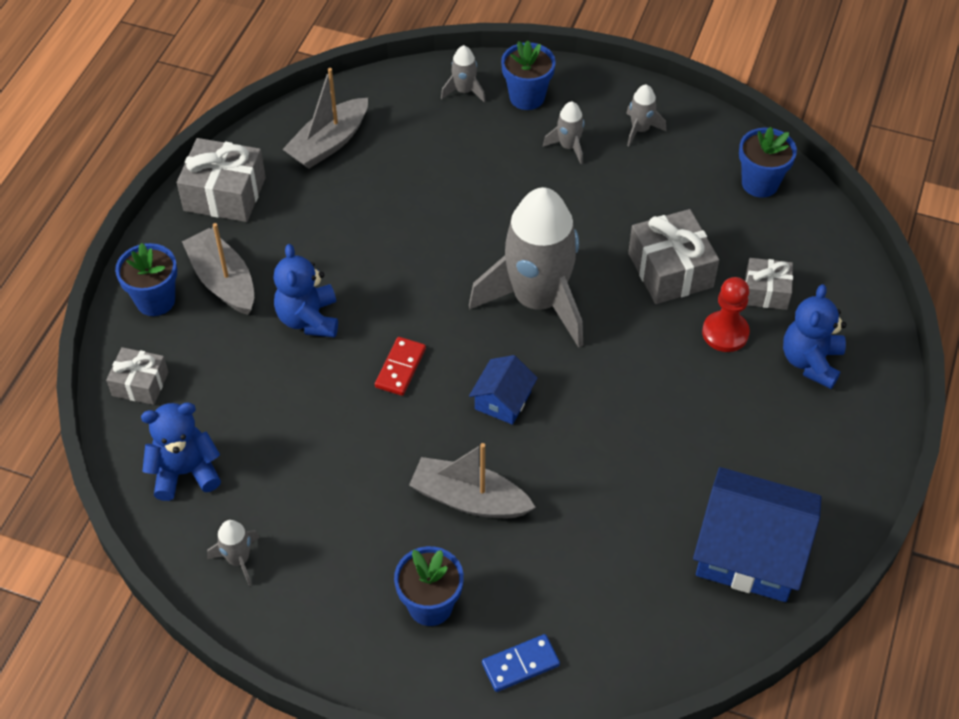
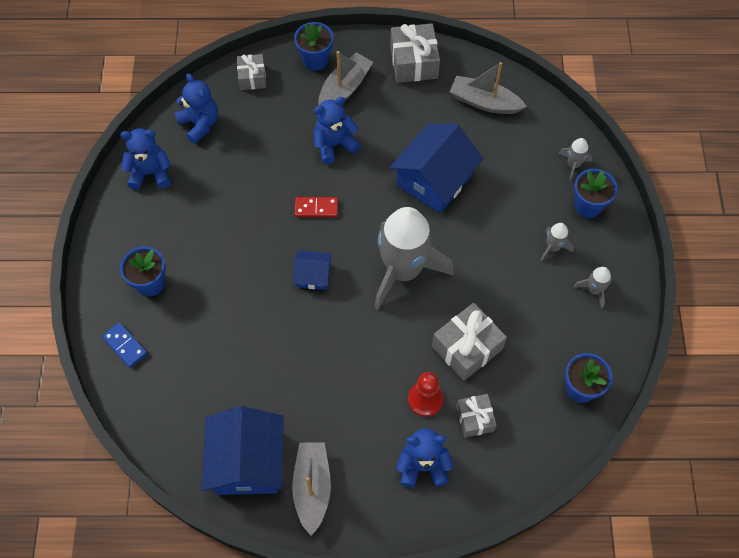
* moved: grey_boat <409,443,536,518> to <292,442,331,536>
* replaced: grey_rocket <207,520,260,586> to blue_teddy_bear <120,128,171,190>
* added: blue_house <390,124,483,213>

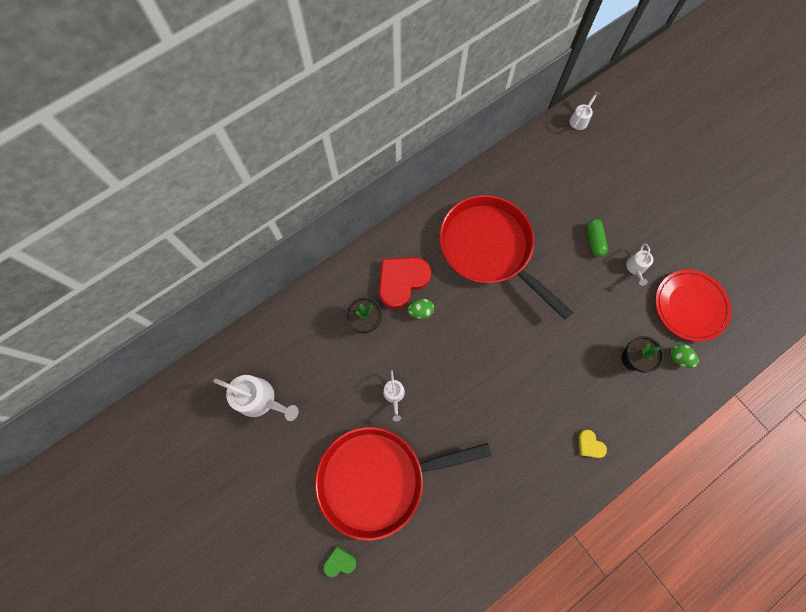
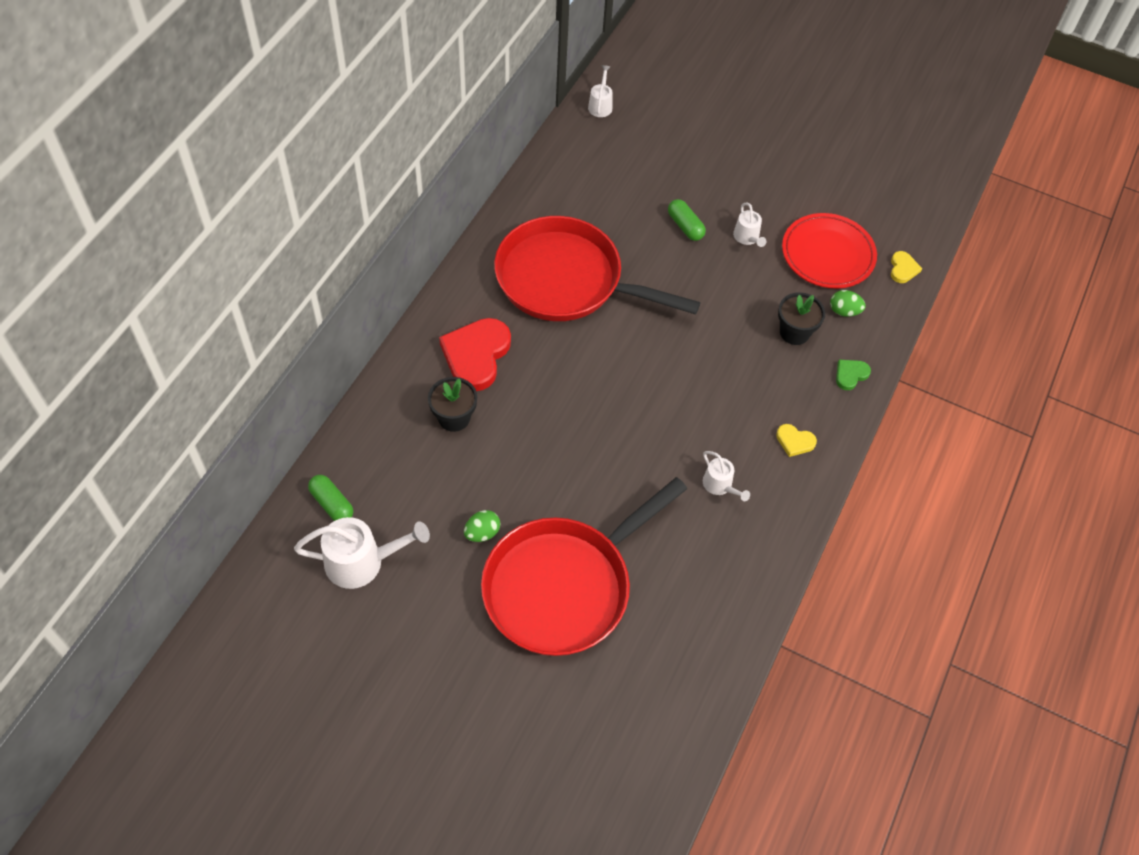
* moved: green_egg <408,299,434,319> to <464,510,500,542>
* moved: white_watering_can <383,370,405,421> to <703,451,750,501>
* moved: green_heart <323,546,356,577> to <836,360,871,390>
* added: yellow_heart <891,251,922,283>
* added: green_capsule <308,475,353,521>

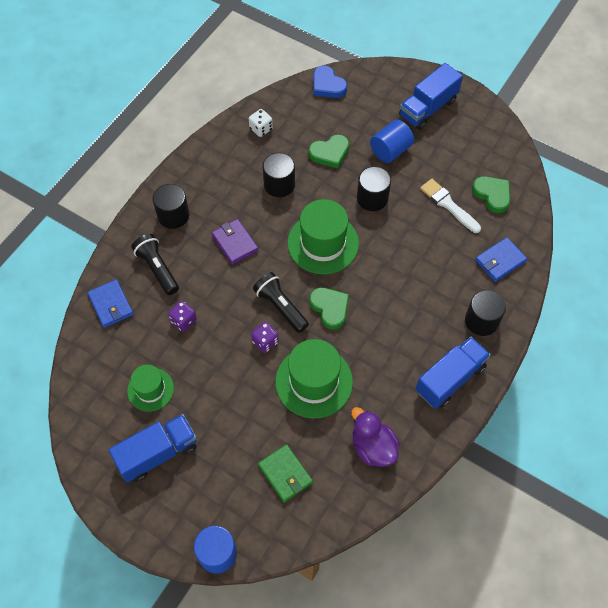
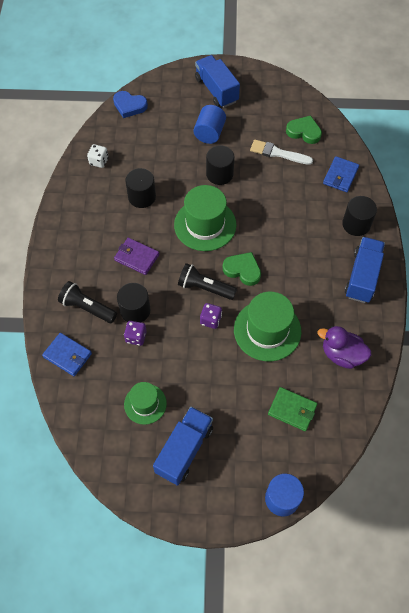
* turned: blue_truck <399,63,463,130> = <195,55,240,108> 135 degrees clockwise
* removed: green_heart <309,134,349,169>
* moved: black_cylinder <153,184,189,229> to <117,283,151,322>

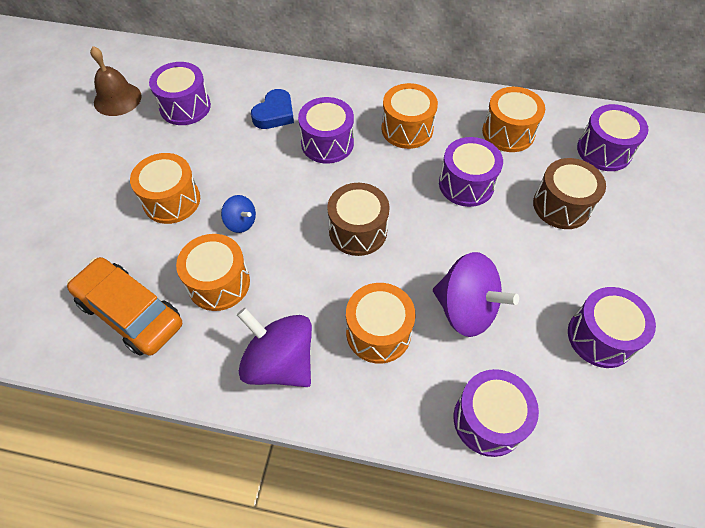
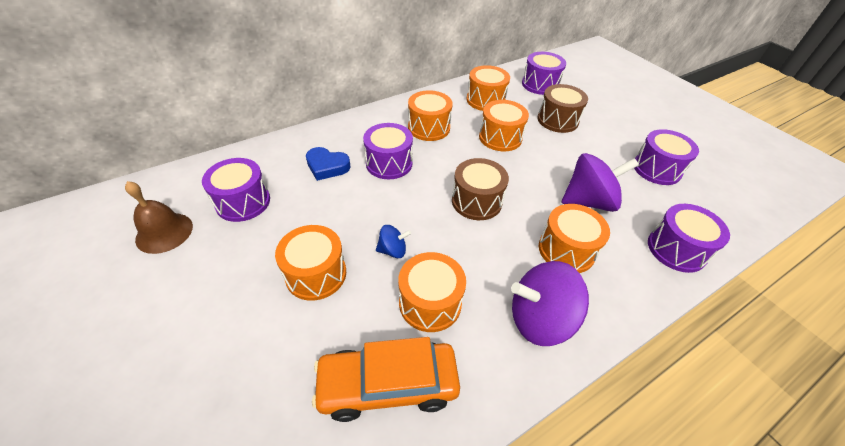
* turned: blue_heart <251,89,294,129> = <306,147,351,181> 120 degrees clockwise
* recoloured: purple_drum <439,137,503,207> to orange_drum <479,100,529,151>

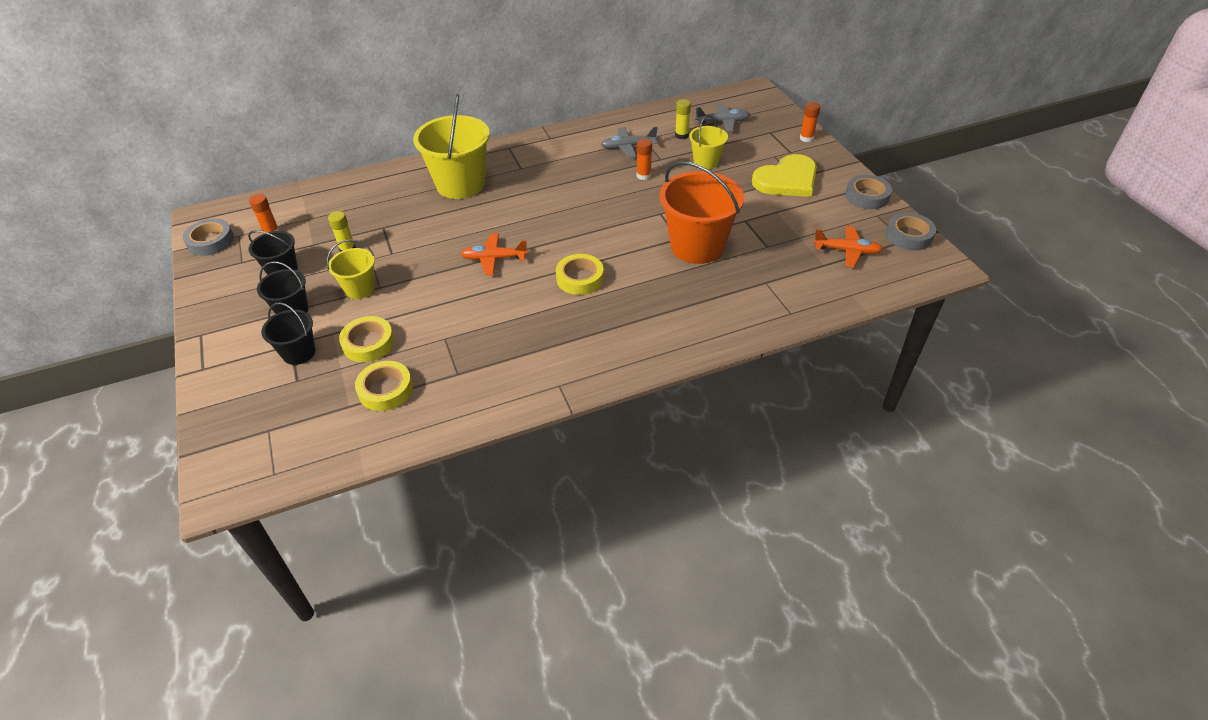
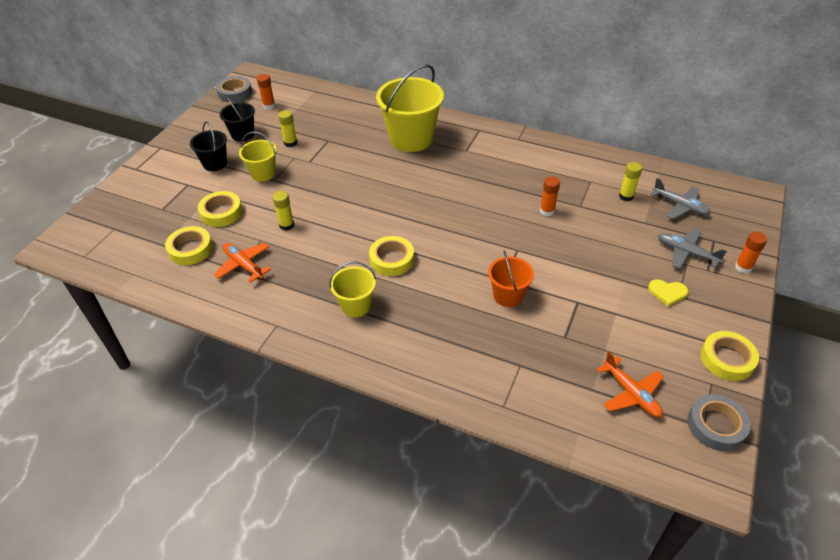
* moved: yellow_bucket <689,115,728,169> to <329,261,376,317>
* moved: grey_plane <601,127,658,158> to <658,229,727,268>
* resized: yellow_heart <752,154,817,197> = <648,279,688,306> x0.47
* resized: orange_bucket <660,161,744,264> = <488,250,534,307> x0.53
* recoloured: grey_tape <845,175,892,209> to yellow_tape <700,331,759,381>
* moved: orange_plane <460,233,528,275> to <214,243,271,283>
* removed: black_bucket <261,302,315,365>
* added: yellow_glue_stick <272,191,294,231>

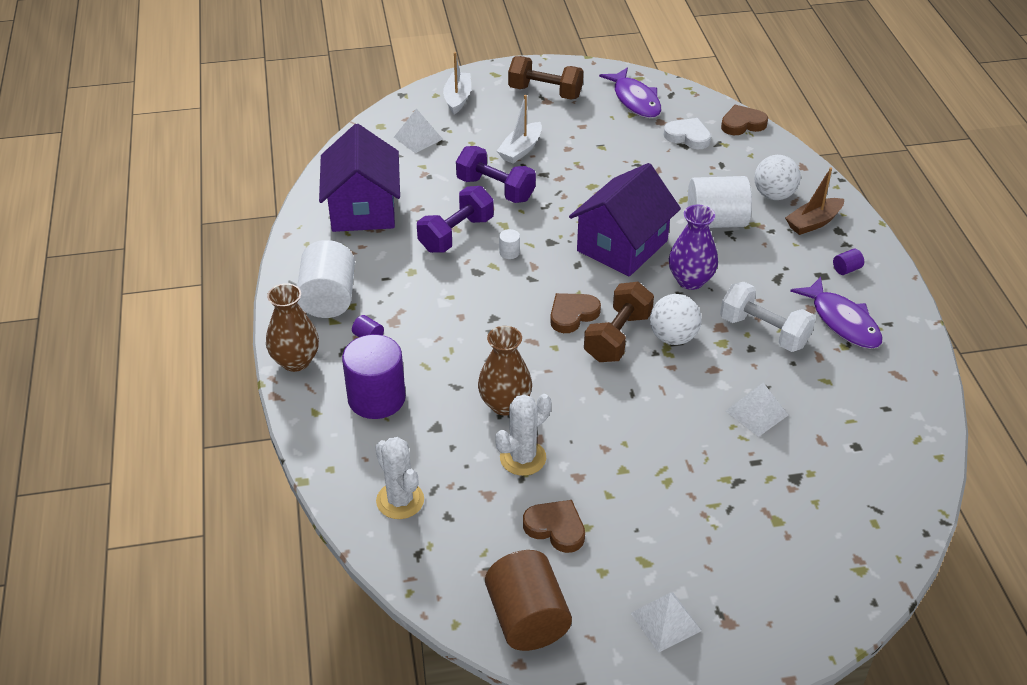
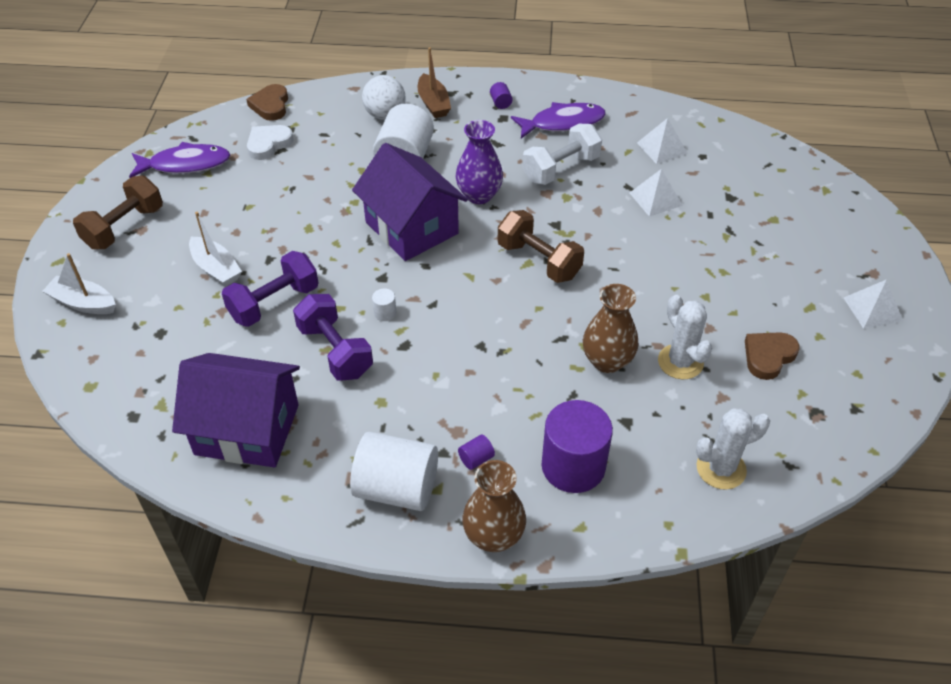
* moved: white_pyramid <394,109,443,153> to <637,118,688,164>
* removed: brown_heart <550,293,601,333>
* removed: white_ball <650,294,701,345>
* removed: brown_cylinder <485,550,572,651>

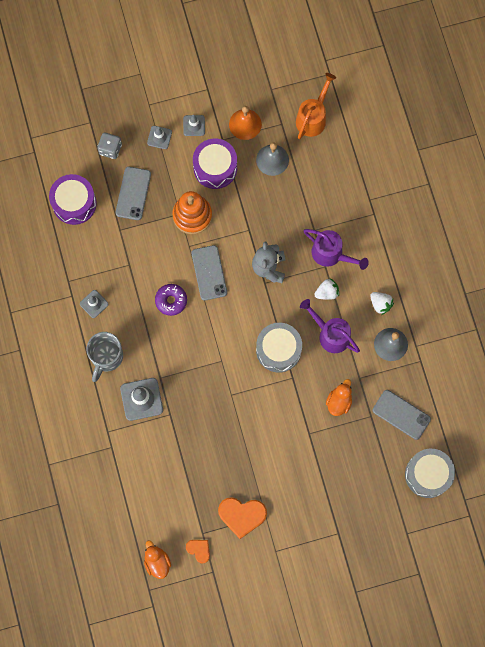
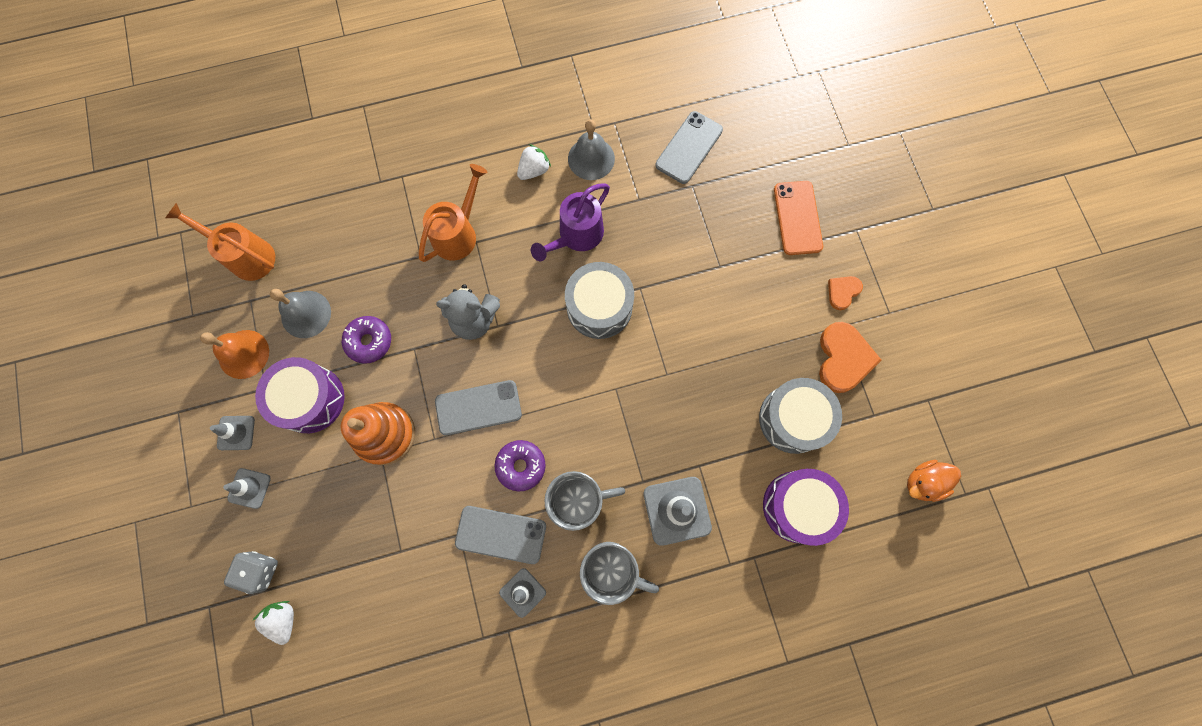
* moved: grey_phone <115,167,151,220> to <455,506,546,564>
* moved: purple_drum <49,174,97,225> to <763,469,849,546>
* recoloured: purple_watering_can <303,229,369,270> to orange_watering_can <419,164,487,262>
* moved: white_strawberry <314,278,339,300> to <253,601,294,645>
* removed: orange_duck <326,379,352,416>
* moved: grey_drum <405,449,455,498> to <759,378,842,454>
* moved: orange_heart <186,540,210,563> to <828,276,863,310>
* added: orange_phone <774,181,823,255>
* added: purple_donut <342,316,391,364>
* added: grey_mug <544,471,625,531>

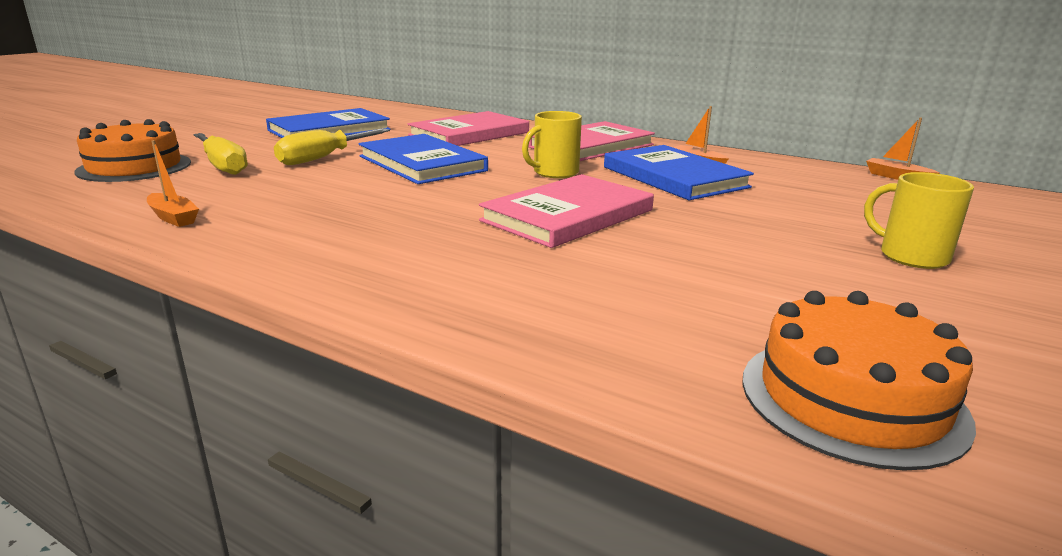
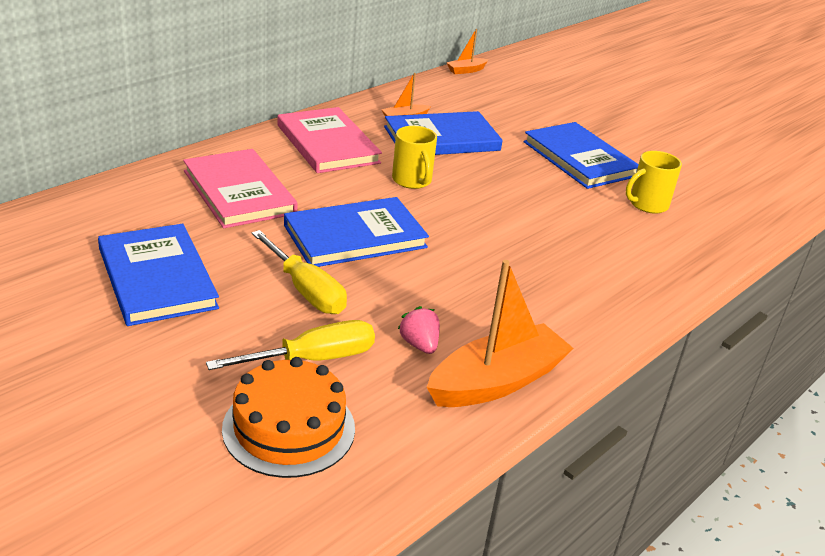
* resized: orange_boat <147,140,199,227> = <427,260,573,407> x2.09
* moved: yellow_mug <864,172,974,269> to <626,151,682,213>
* removed: pink_book <479,174,654,248>
* removed: orange_cake <742,291,976,470>
* added: blue_book <523,122,639,189>
* added: pink_strawberry <398,306,440,354>

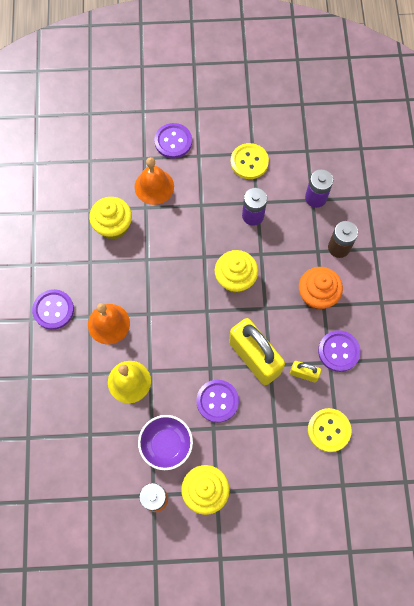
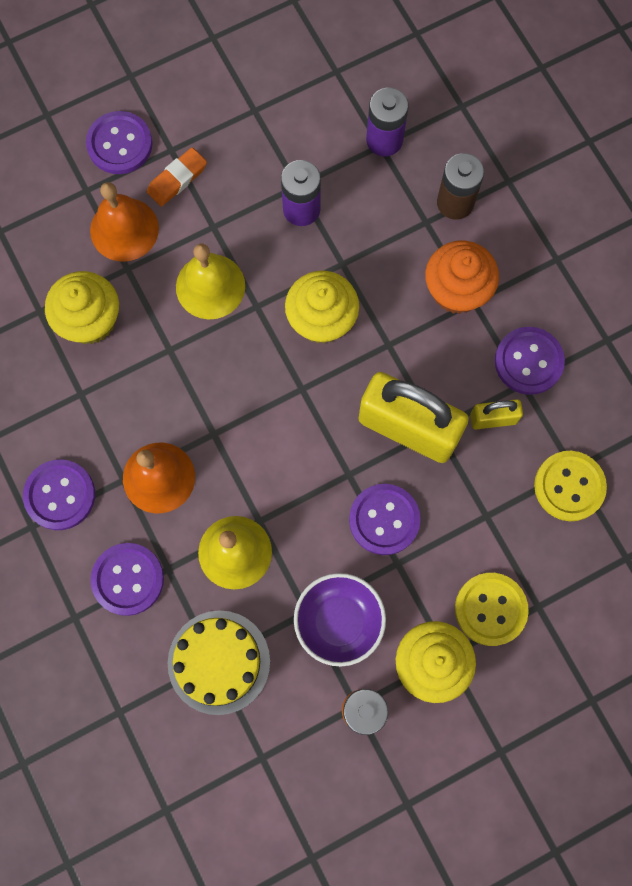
* moved: yellow_button <231,143,269,179> to <455,573,529,646>
* added: orange_eraser <147,147,207,207>
* added: yellow_bell <176,243,245,319>
* added: purple_button <91,543,164,616>
* added: yellow_cake <168,610,270,715>

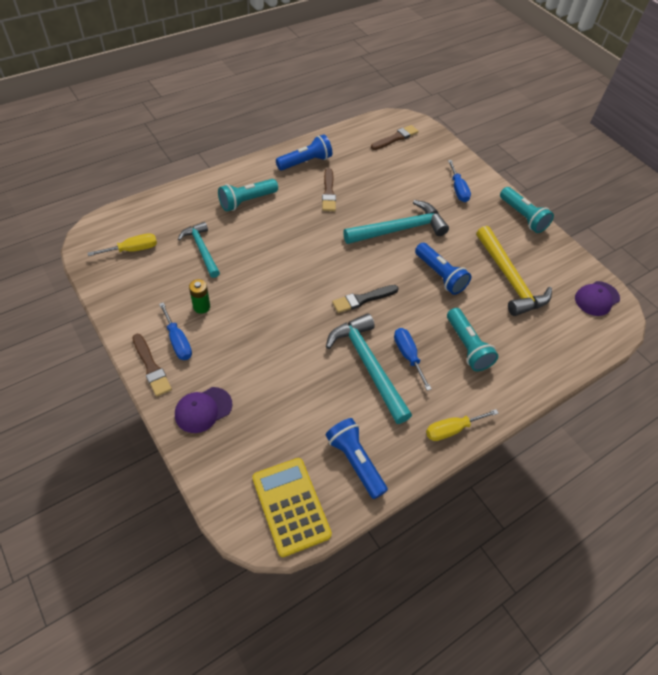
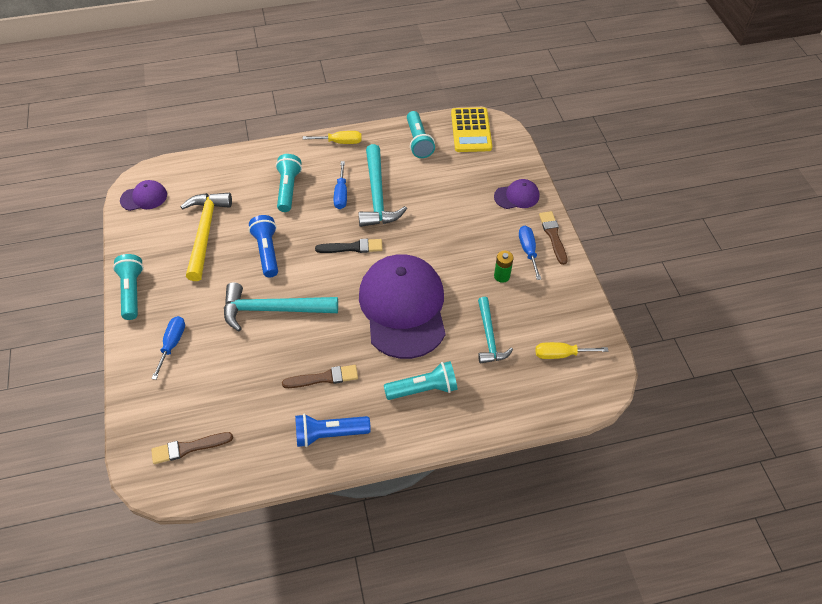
* turned: brown_brush <322,168,336,211> = <282,365,358,388> 60 degrees clockwise
* recoloured: blue_flashlight <326,418,388,499> to turquoise_flashlight <407,111,435,158>
* added: purple_cap <359,254,446,359>

